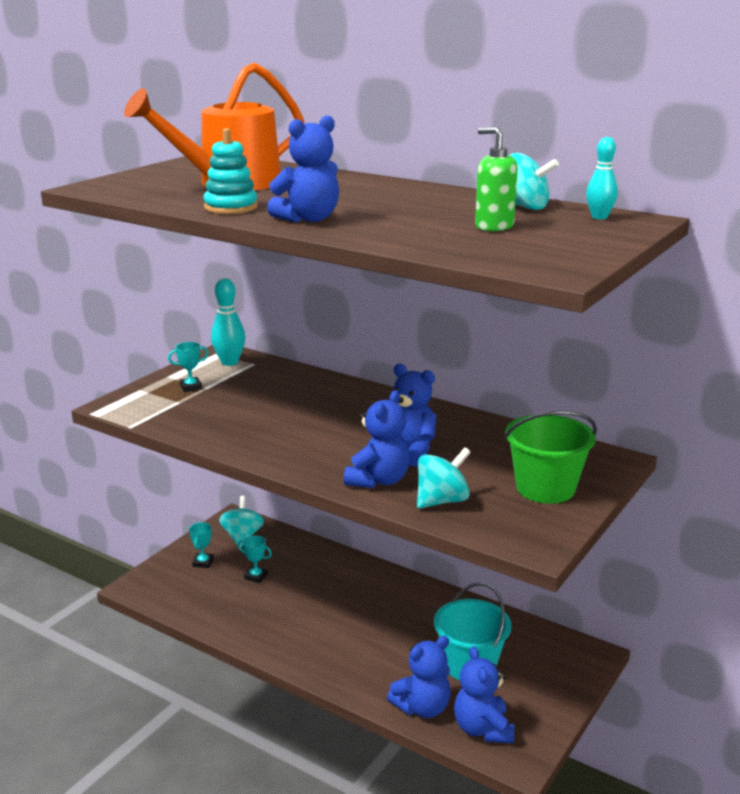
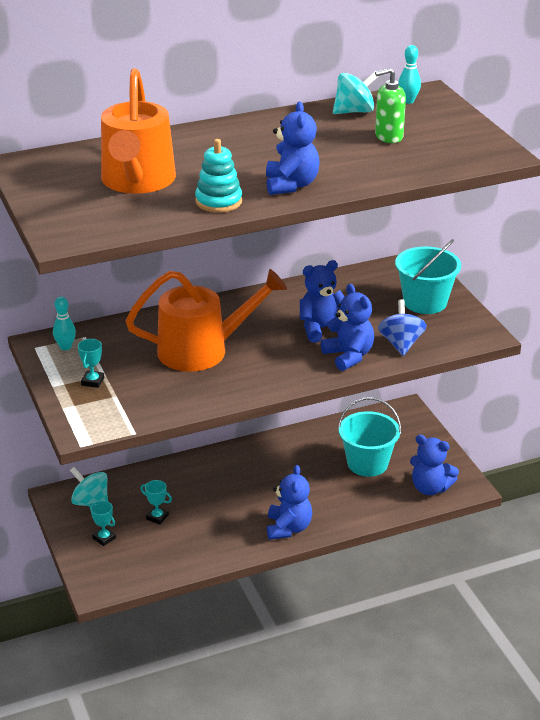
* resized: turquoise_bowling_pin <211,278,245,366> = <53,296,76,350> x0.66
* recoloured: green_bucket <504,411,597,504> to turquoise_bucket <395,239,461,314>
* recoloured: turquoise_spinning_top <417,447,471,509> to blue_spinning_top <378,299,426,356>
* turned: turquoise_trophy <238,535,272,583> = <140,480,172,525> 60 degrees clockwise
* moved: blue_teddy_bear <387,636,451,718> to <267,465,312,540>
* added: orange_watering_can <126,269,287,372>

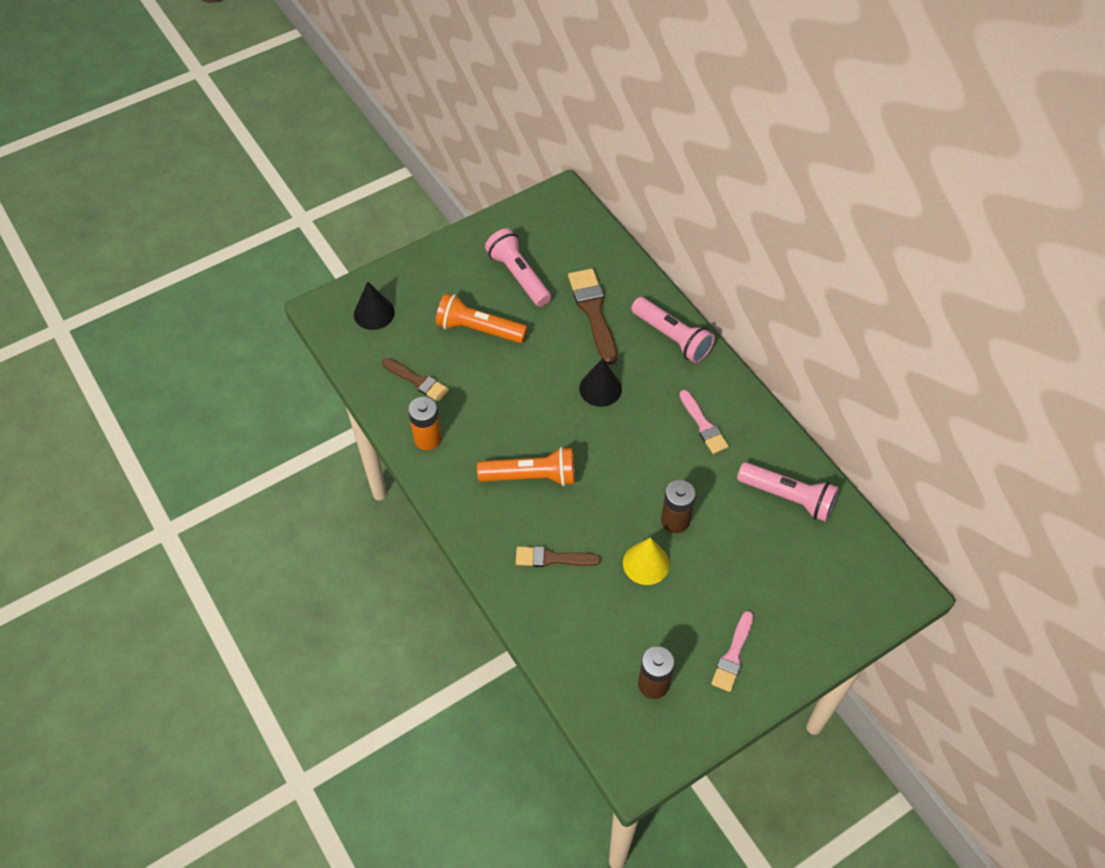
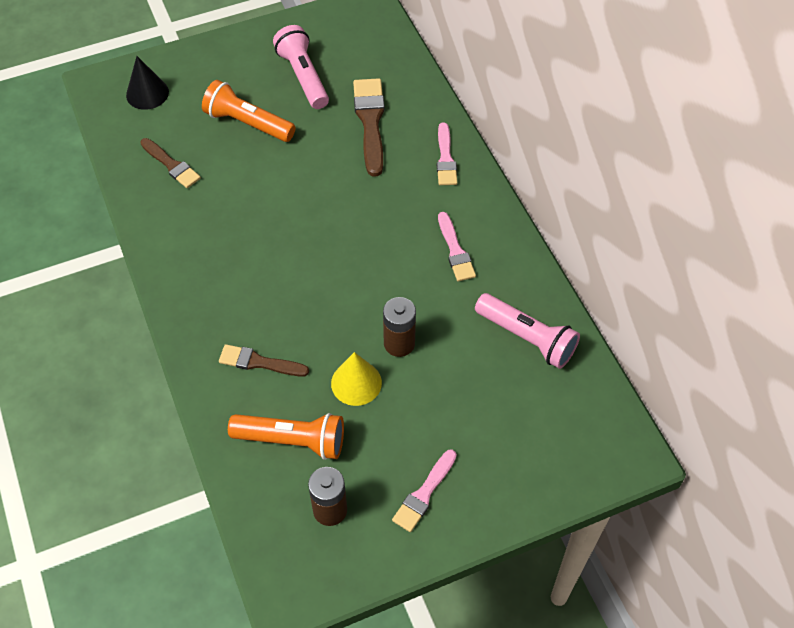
* replaced: pink_flashlight <631,297,715,363> to pink_brush <437,123,457,185>
* removed: black_cone <579,358,622,407>
* removed: orange_battery <408,397,442,450>
* moved: orange_flashlight <477,447,575,486> to <228,413,344,460>

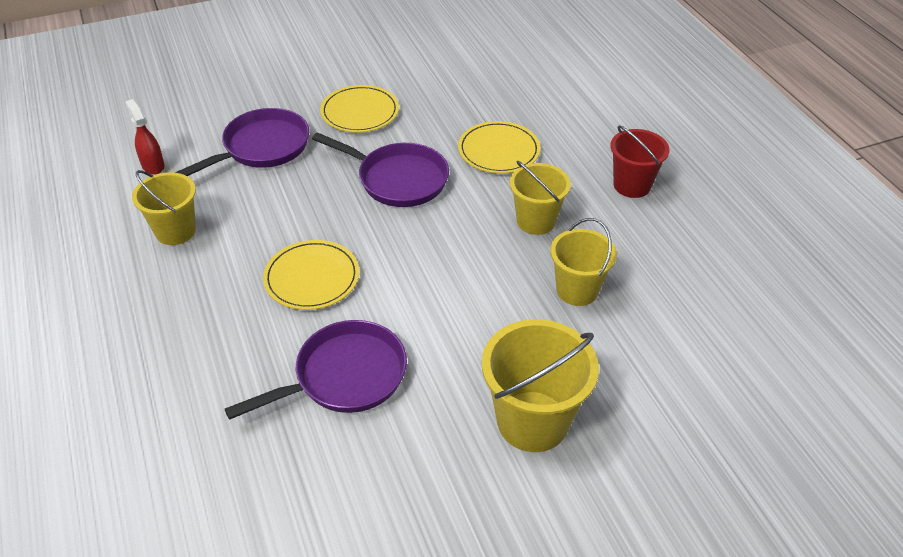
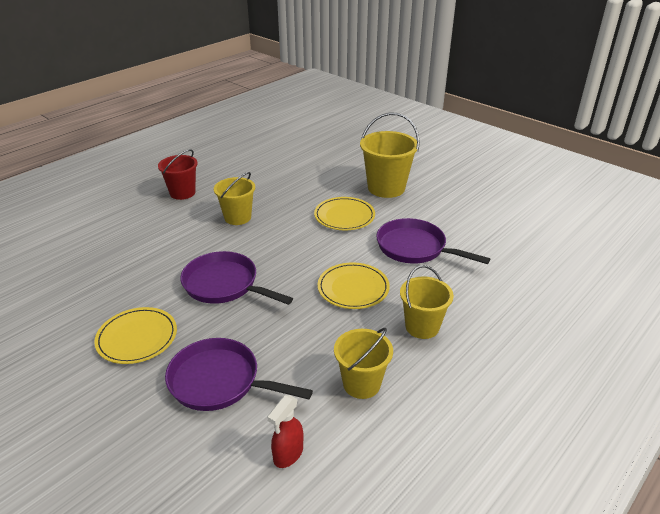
* moved: yellow_plate <458,121,540,174> to <314,197,375,230>
* turned: purple_pan <312,132,449,207> = <180,251,293,305> 60 degrees counterclockwise
* moved: yellow_bucket <550,218,617,306> to <400,265,454,339>

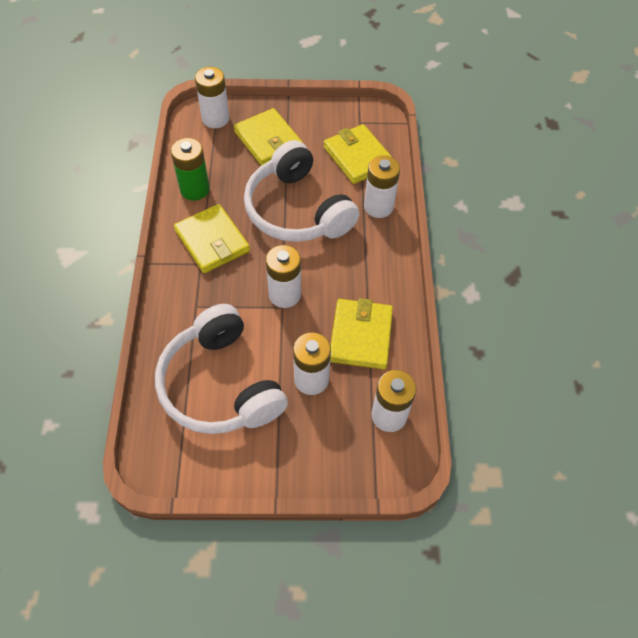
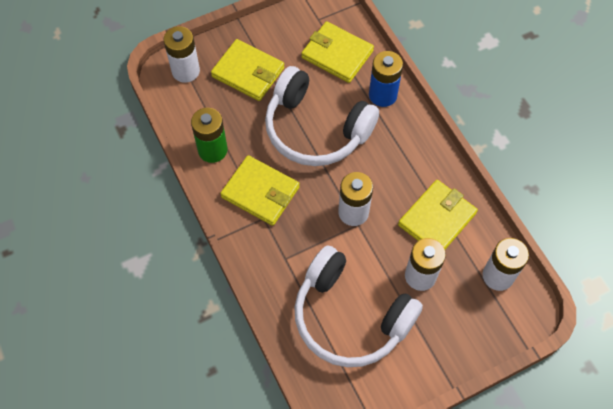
* recoloured: white_battery <364,155,400,218> to blue_battery <369,51,403,107>
* turned: yellow_wallet <330,298,393,369> = <398,180,478,250> 60 degrees clockwise

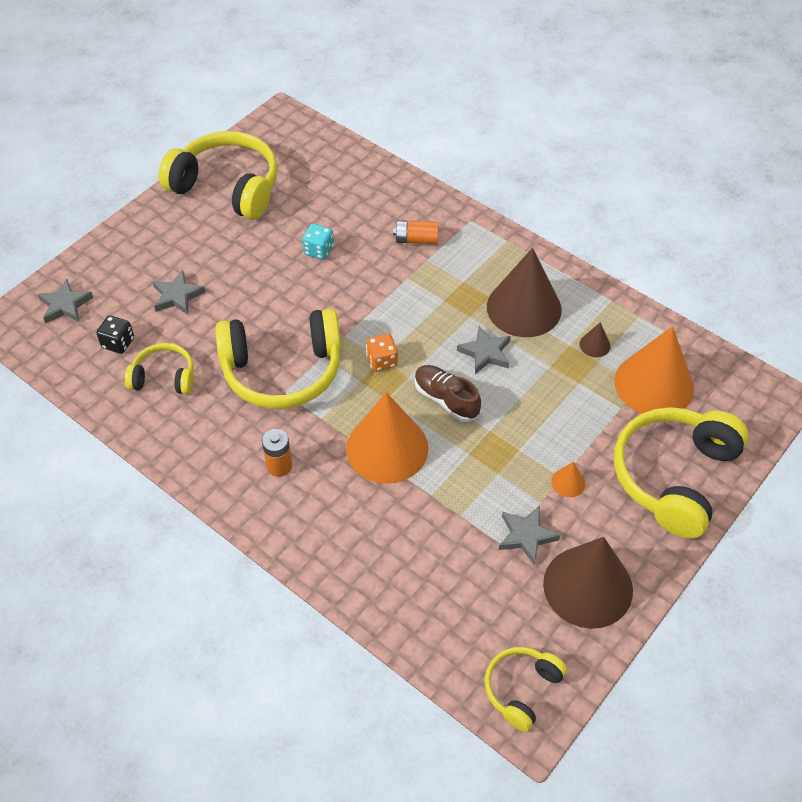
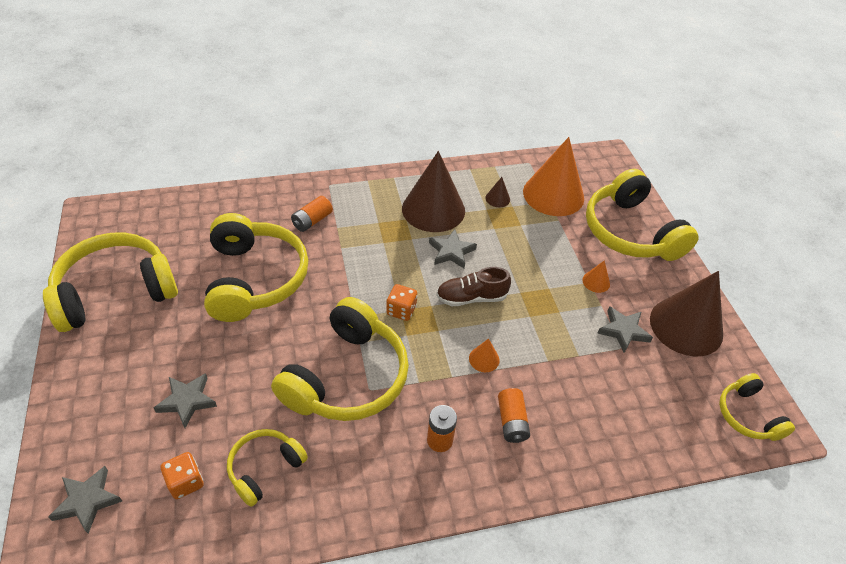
* replaced: turquoise_dice <302,224,334,260> to yellow_headphones <204,213,308,322>
* recoloured: black_dice <96,315,134,354> to orange_dice <161,452,204,499>
* resized: orange_cone <346,392,428,484> = <469,338,500,372> x0.40
* added: orange_battery <498,388,530,443>

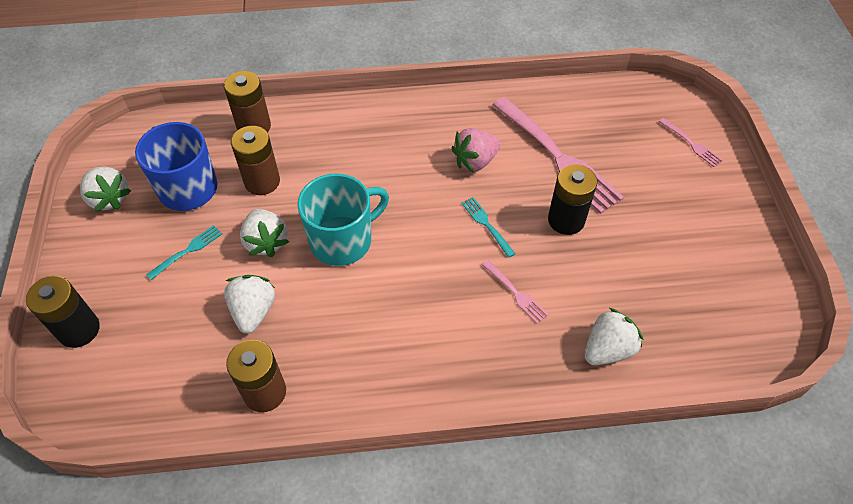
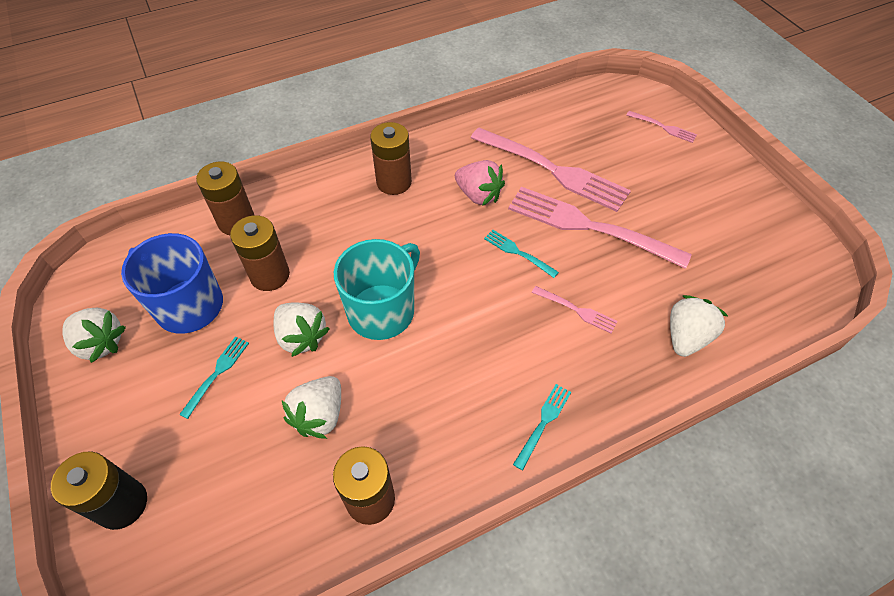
* turned: pink_strawberry <451,128,501,172> = <455,160,505,206> 90 degrees counterclockwise
* replaced: black_battery <548,164,597,235> to pink_fork <508,187,692,269>
* turned: white_strawberry <224,275,275,334> = <282,376,341,439> 135 degrees counterclockwise
* added: brown_battery <370,122,412,195>
* added: turquoise_fork <513,384,571,470>

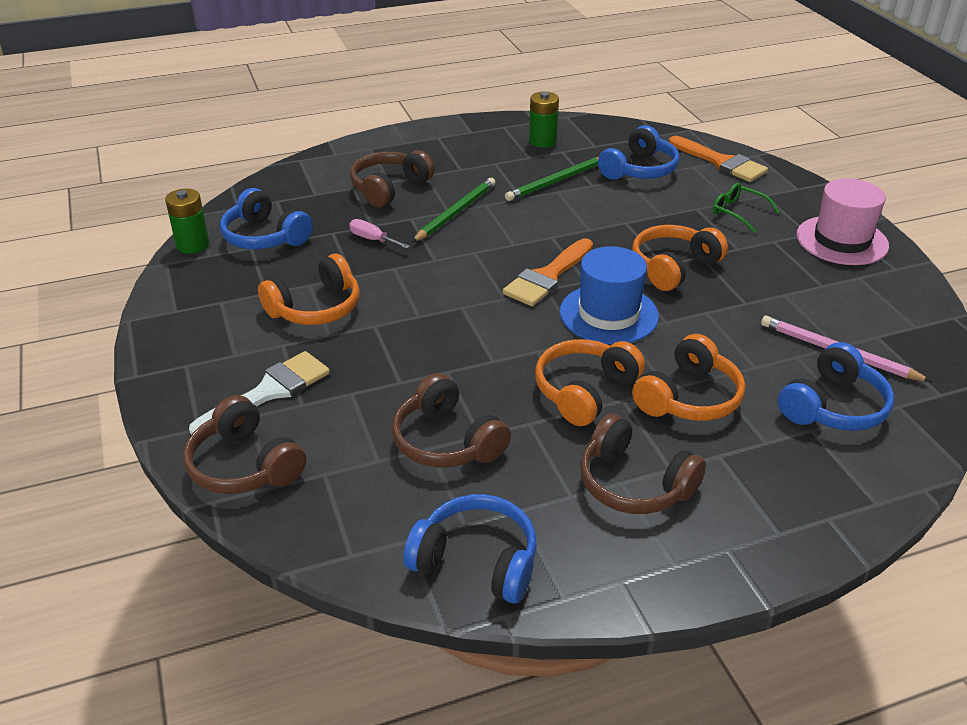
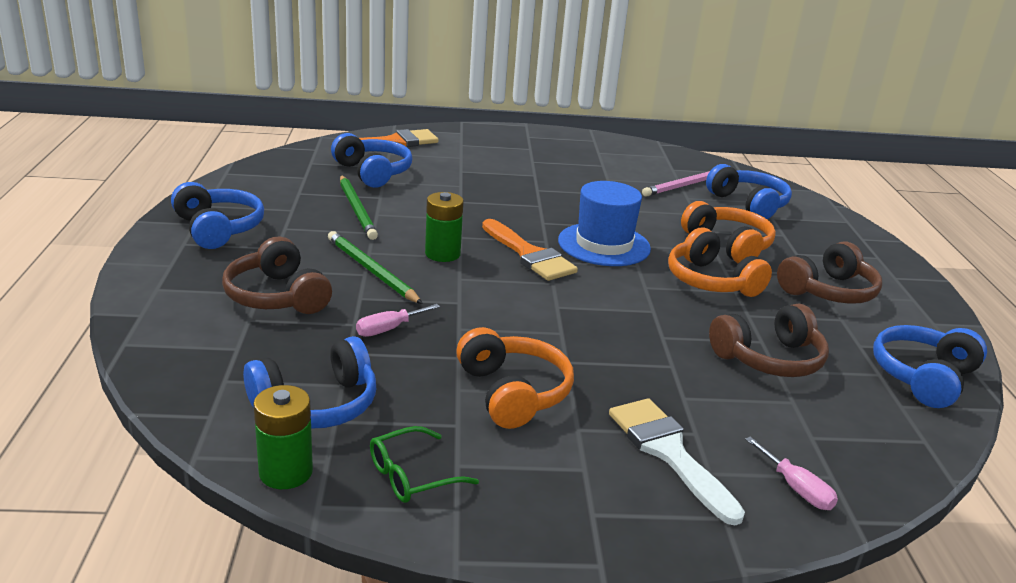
* moved: green_battery <529,92,559,148> to <425,192,464,262>
* removed: pink_hat <796,178,889,265>
* moved: green_glasses <713,183,779,233> to <370,426,479,503>
* removed: orange_headphones <632,225,728,291>
* replaced: brown_headphones <183,395,306,494> to pink_screwdriver <745,437,838,510>
* added: blue_headphones <171,182,264,249>

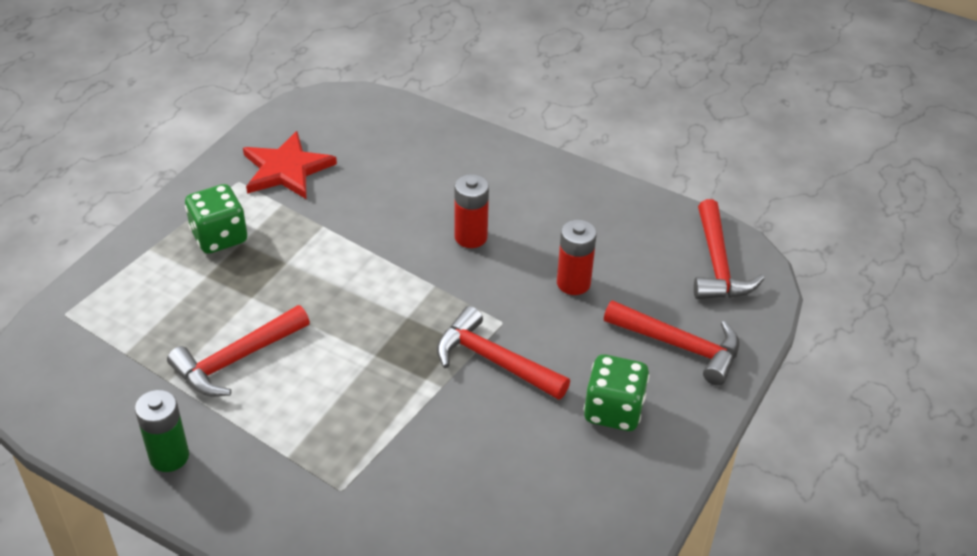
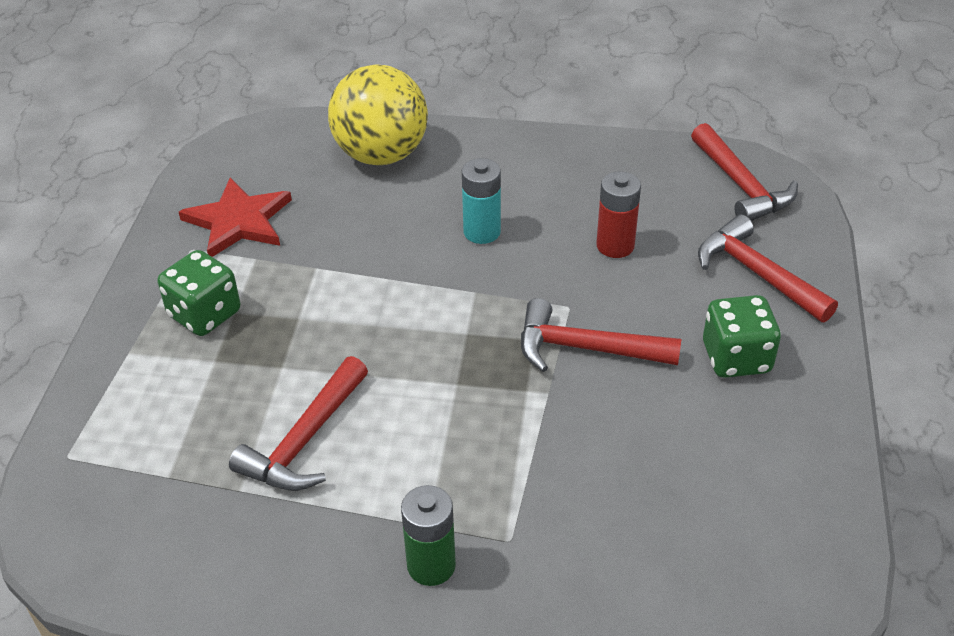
* recoloured: red_battery <454,174,489,248> to turquoise_battery <462,158,501,244>
* turned: red_hammer <604,300,739,385> = <698,214,838,322> 135 degrees counterclockwise
* moved: green_battery <135,390,189,472> to <401,485,456,586>
* added: yellow_ball <328,64,428,165>

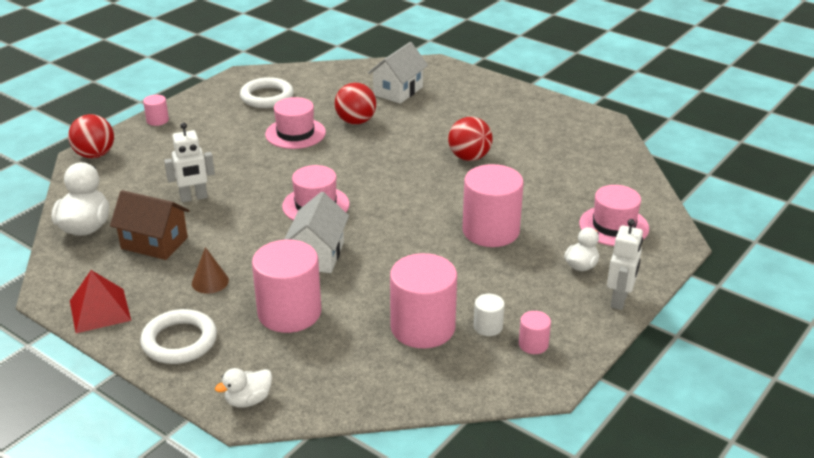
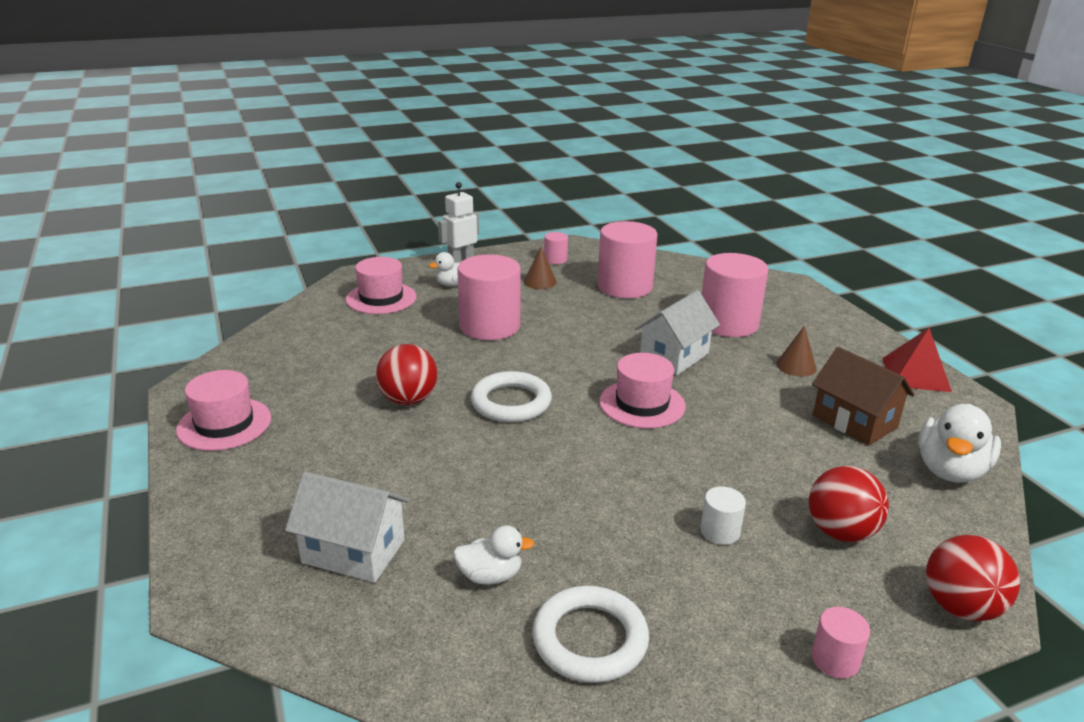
* turned: white_house <368,42,428,104> = <285,472,410,583> 45 degrees clockwise
* moved: red_ball <335,83,376,125> to <809,466,889,542>
* moved: pink_hat <265,97,326,149> to <176,370,271,451>
* removed: white_robot <164,122,215,202>
* moved: white_cylinder <474,294,505,336> to <700,486,746,545>
* moved: white_ring <140,309,217,364> to <471,371,552,422>
* moved: white_duck <215,368,272,408> to <453,525,534,585>
* added: brown_cone <524,246,557,289>

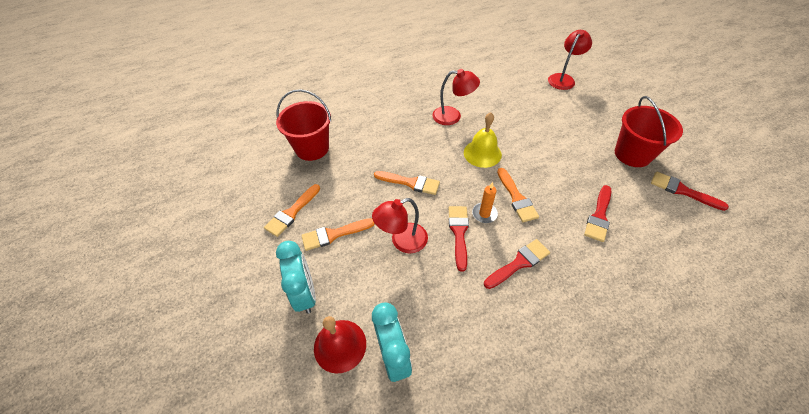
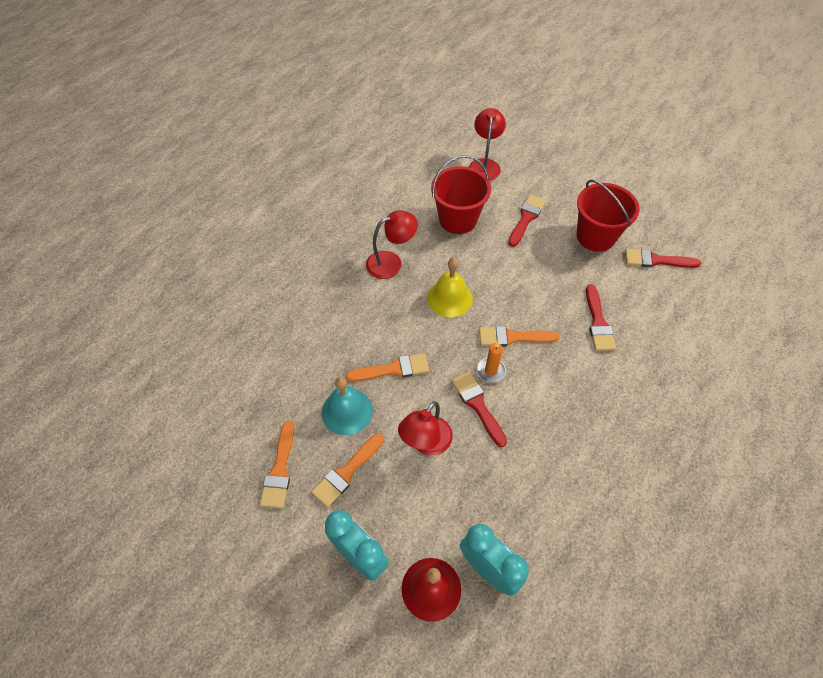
* moved: red_bucket <276,89,331,161> to <431,155,491,234>
* turned: orange_brush <497,168,539,222> = <479,326,560,346> 135 degrees clockwise
* moved: red_brush <484,239,550,289> to <508,195,546,247>
* added: turquoise_bell <322,377,373,435>

